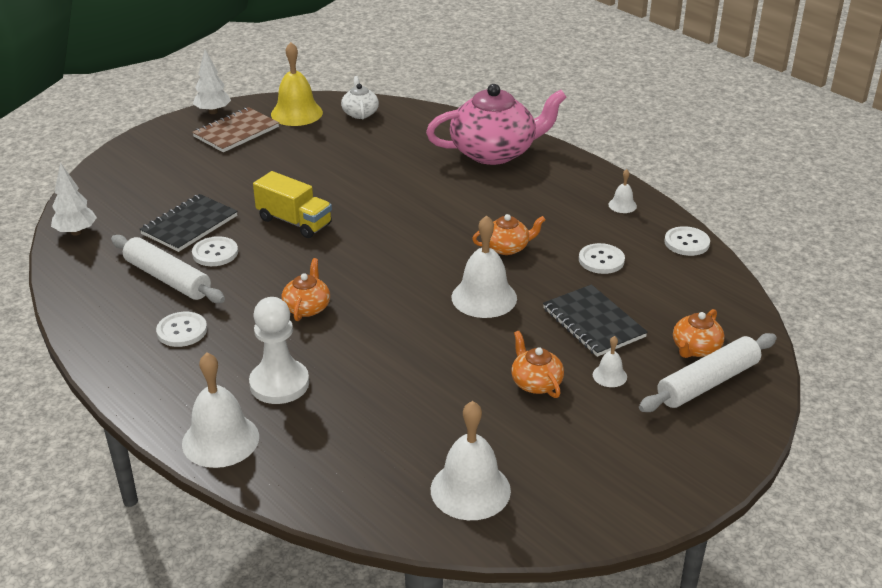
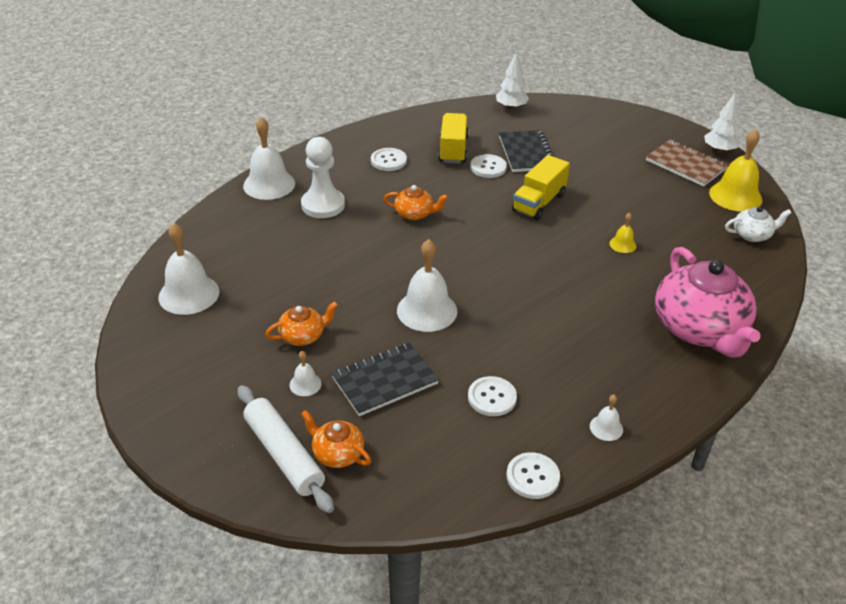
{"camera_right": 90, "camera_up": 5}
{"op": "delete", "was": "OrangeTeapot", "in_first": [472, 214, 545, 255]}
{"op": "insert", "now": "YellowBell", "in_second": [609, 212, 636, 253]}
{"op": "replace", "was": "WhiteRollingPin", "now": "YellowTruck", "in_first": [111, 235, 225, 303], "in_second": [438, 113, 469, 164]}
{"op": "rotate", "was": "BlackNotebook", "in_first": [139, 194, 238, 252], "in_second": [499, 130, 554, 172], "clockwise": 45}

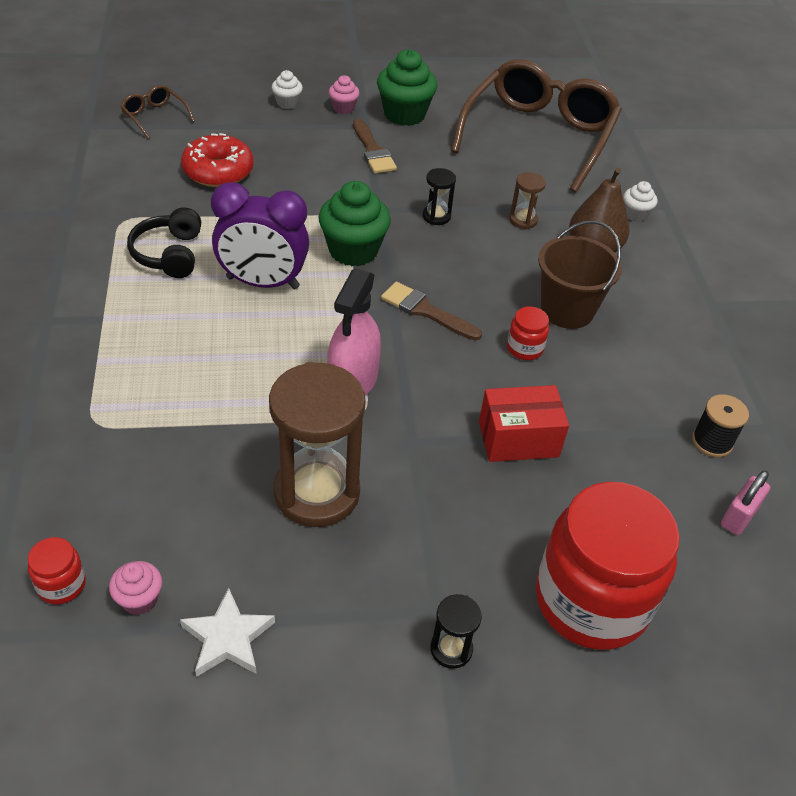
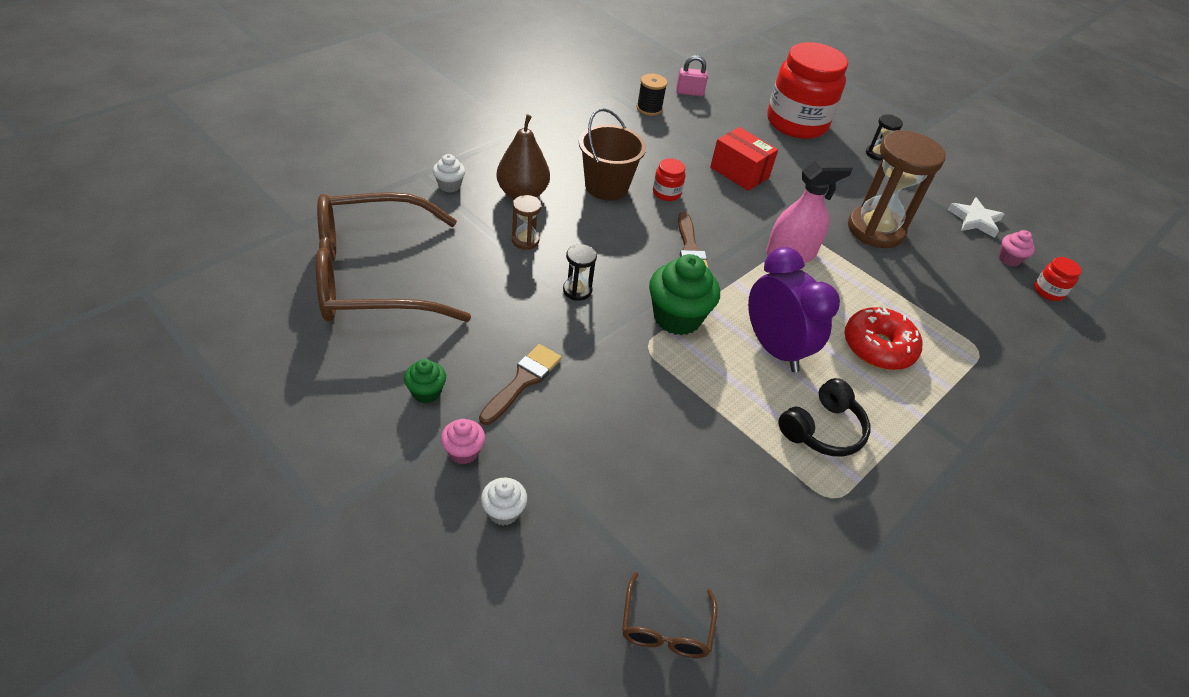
{"camera_right": -130, "camera_up": 0}
{"op": "move", "was": "RedDonut", "in_first": [181, 133, 254, 187], "in_second": [844, 307, 922, 370]}
{"op": "resize", "was": "GreenCupcake", "in_first": [377, 49, 437, 126], "in_second": [404, 359, 446, 404], "ratio": 0.52}

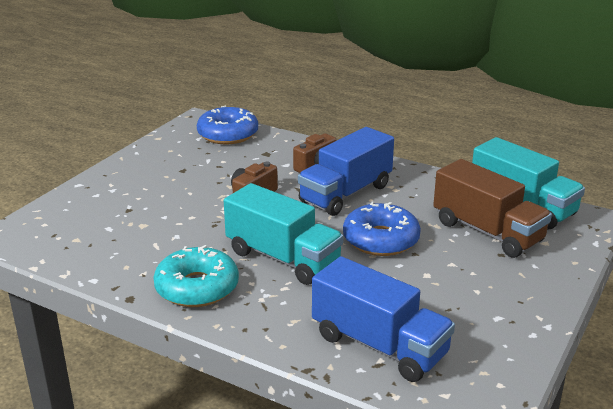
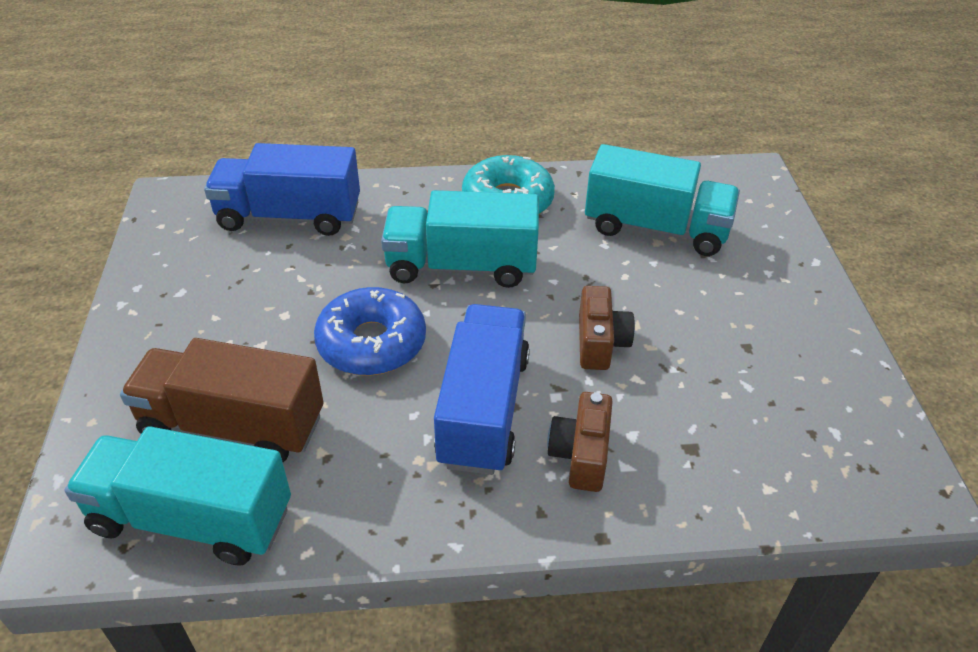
{"camera_right": 145, "camera_up": 15}
{"op": "delete", "was": "BlueDonut", "in_first": [197, 106, 258, 144]}
{"op": "insert", "now": "TurquoiseTruck", "in_second": [585, 144, 740, 256]}

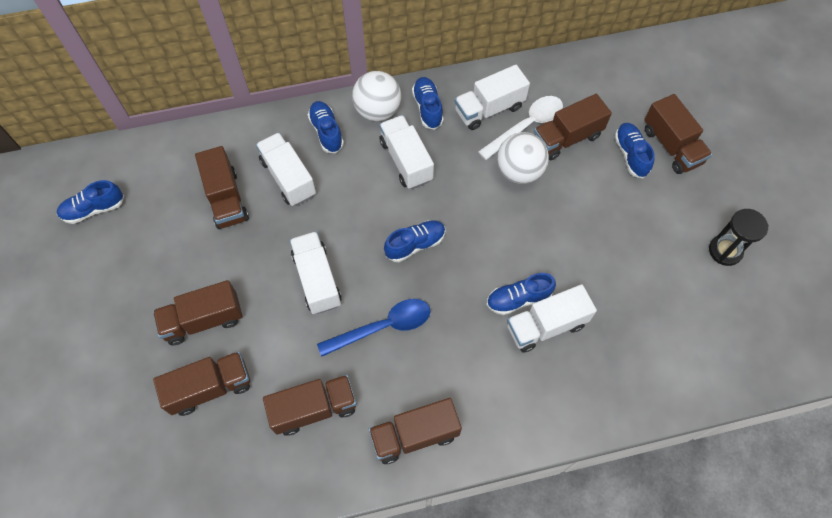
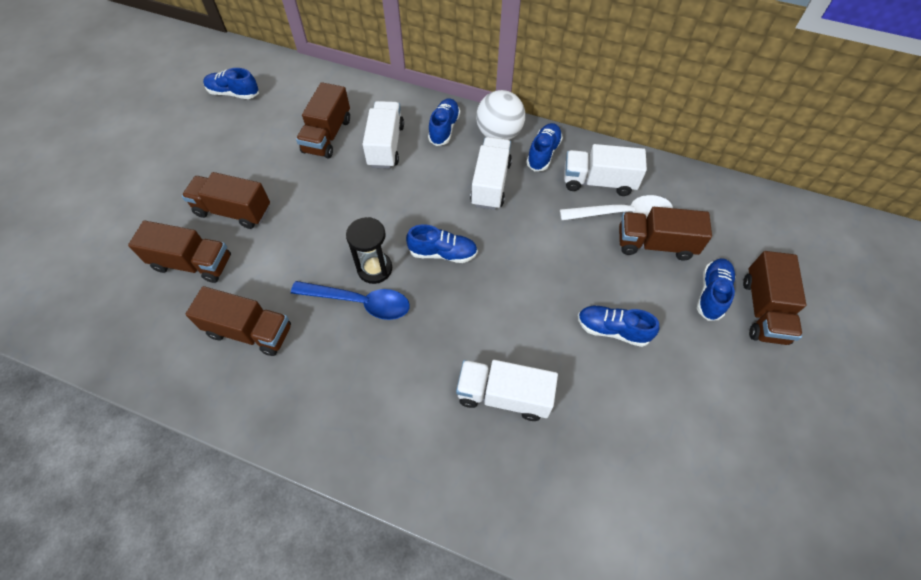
{"camera_right": 35, "camera_up": -5}
{"op": "delete", "was": "WhiteTruck", "in_first": [290, 231, 342, 314]}
{"op": "delete", "was": "BrownTruck", "in_first": [369, 398, 462, 464]}
{"op": "delete", "was": "WhiteBall", "in_first": [497, 132, 549, 184]}
{"op": "move", "was": "BlueShoe", "in_first": [487, 273, 556, 315], "in_second": [578, 306, 659, 347]}
{"op": "move", "was": "BlackHourglass", "in_first": [709, 209, 769, 266], "in_second": [346, 217, 392, 284]}

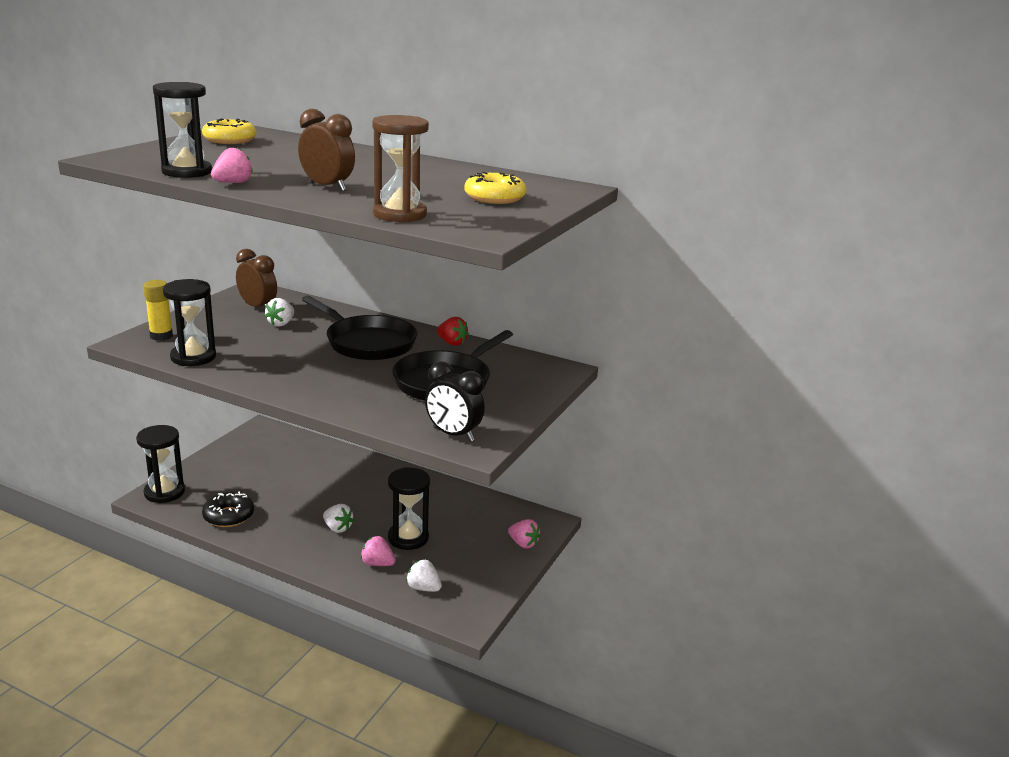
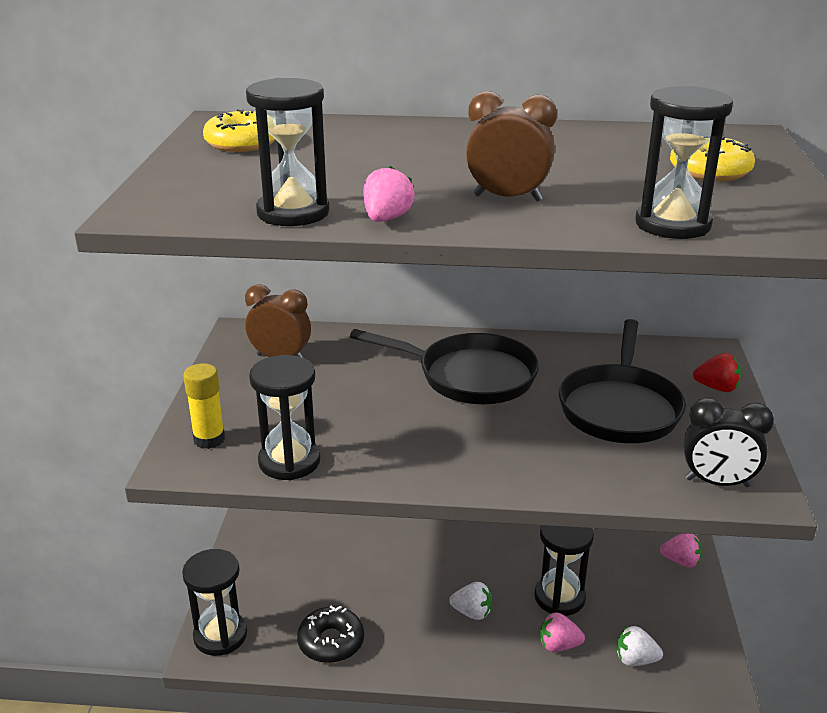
{"camera_right": -20, "camera_up": 5}
{"op": "delete", "was": "WhiteStrawberry", "in_first": [265, 298, 294, 326]}
{"op": "move", "was": "RedStrawberry", "in_first": [437, 317, 469, 346], "in_second": [693, 353, 742, 392]}
{"op": "recolor", "was": "BrownHourglass", "now": "BlackHourglass", "in_first": [372, 115, 429, 222], "in_second": [635, 86, 733, 239]}

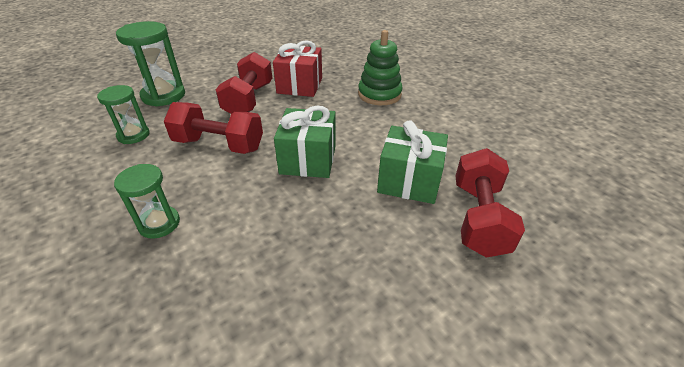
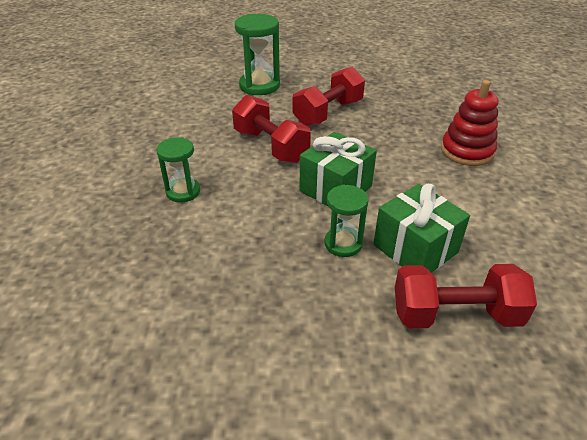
{"camera_right": 35, "camera_up": 0}
{"op": "delete", "was": "RedGift", "in_first": [273, 40, 322, 97]}
{"op": "move", "was": "GreenHourglass", "in_first": [97, 85, 150, 144], "in_second": [324, 185, 369, 257]}
{"op": "recolor", "was": "GreenStackingToy", "now": "RedStackingToy", "in_first": [358, 30, 403, 105], "in_second": [441, 80, 498, 166]}
{"op": "rotate", "was": "RedDumbbell", "in_first": [456, 148, 525, 258], "in_second": [395, 264, 537, 328], "clockwise": 45}

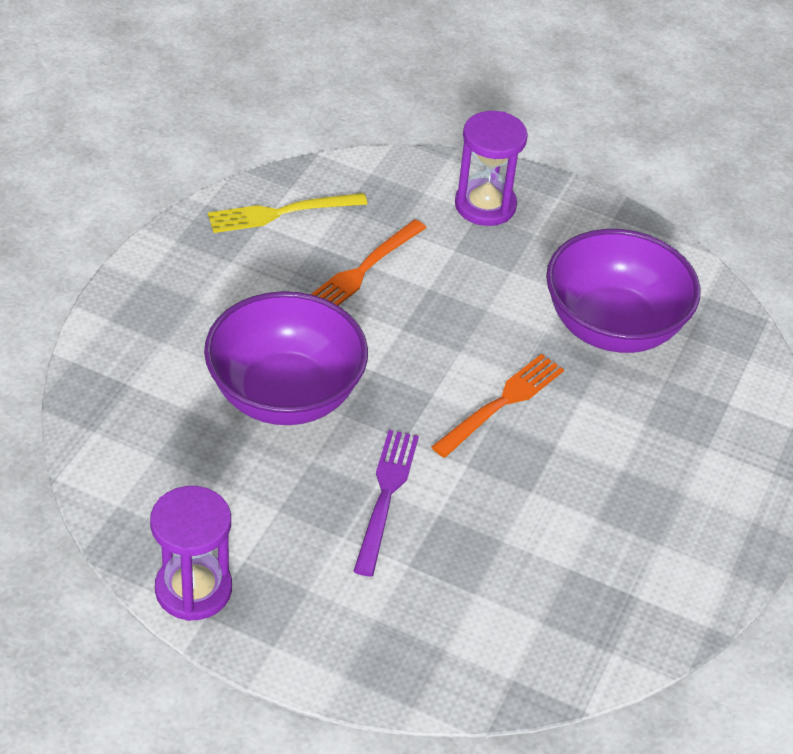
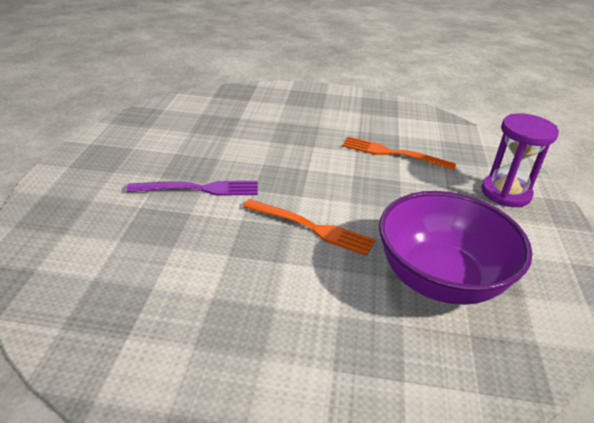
{"camera_right": 75, "camera_up": -10}
{"op": "delete", "was": "PurpleHourglass", "in_first": [150, 486, 232, 621]}
{"op": "delete", "was": "PurpleBowl", "in_first": [204, 291, 368, 425]}
{"op": "delete", "was": "YellowFork", "in_first": [208, 193, 367, 233]}

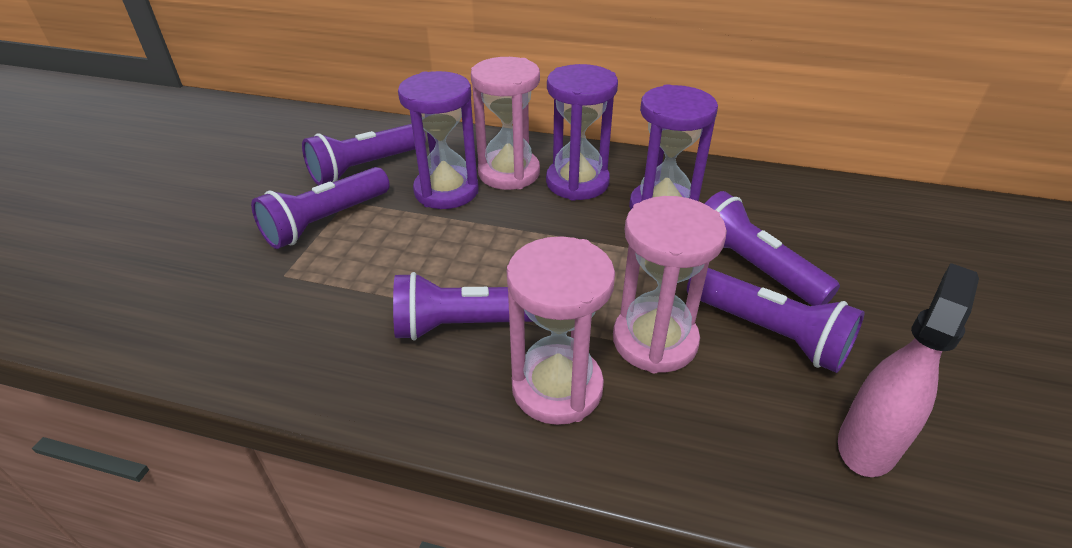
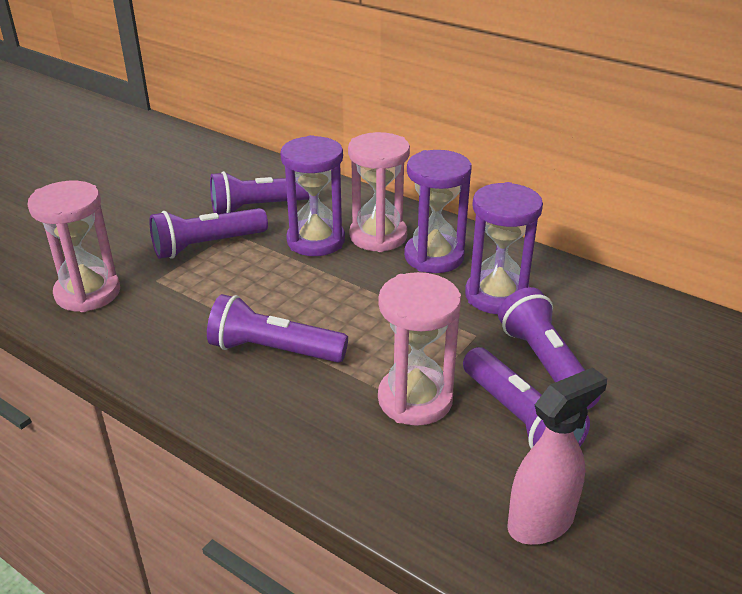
{"camera_right": 20, "camera_up": -5}
{"op": "move", "was": "PinkHourglass", "in_first": [507, 236, 615, 425], "in_second": [28, 181, 120, 312]}

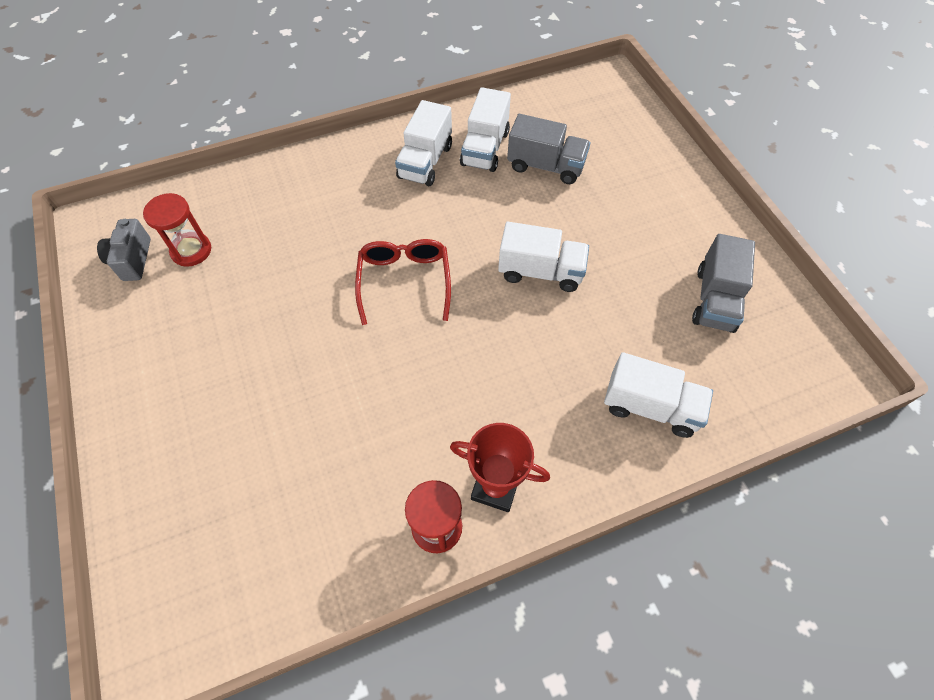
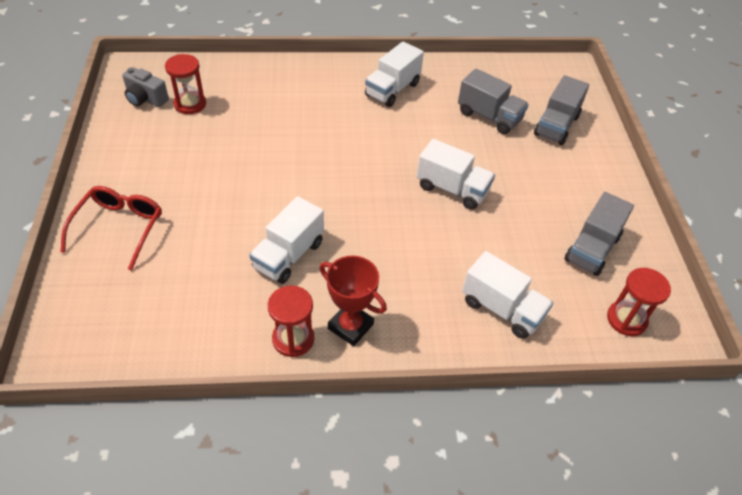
{"camera_right": 15, "camera_up": -10}
{"op": "insert", "now": "GreyTruck", "in_second": [534, 75, 589, 145]}
{"op": "insert", "now": "RedHourglass", "in_second": [607, 268, 671, 336]}
{"op": "move", "was": "RedGlasses", "in_first": [355, 239, 451, 325], "in_second": [60, 186, 162, 270]}
{"op": "move", "was": "WhiteTruck", "in_first": [460, 87, 511, 172], "in_second": [249, 196, 324, 284]}
{"op": "rotate", "was": "GreyCamera", "in_first": [97, 219, 151, 281], "in_second": [122, 67, 169, 107], "clockwise": -75}

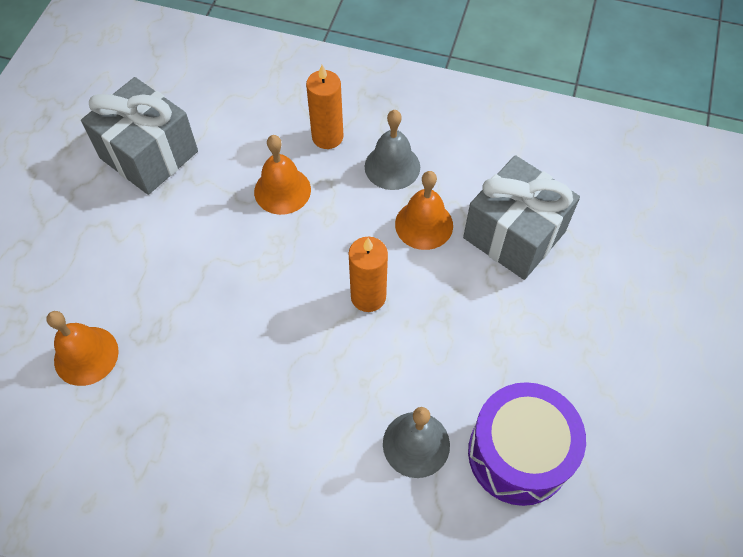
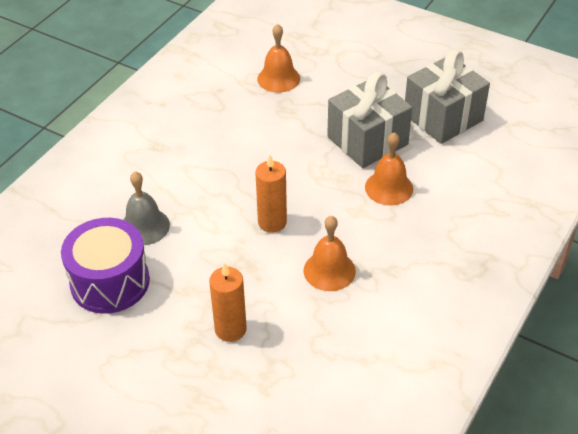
{"camera_right": 105, "camera_up": -15}
{"op": "delete", "was": "GreyBell", "in_first": [365, 110, 420, 190]}
{"op": "move", "was": "OrangeCandle", "in_first": [306, 65, 343, 149], "in_second": [209, 263, 247, 342]}
{"op": "move", "was": "GreyGift", "in_first": [463, 155, 580, 280], "in_second": [327, 72, 412, 168]}

